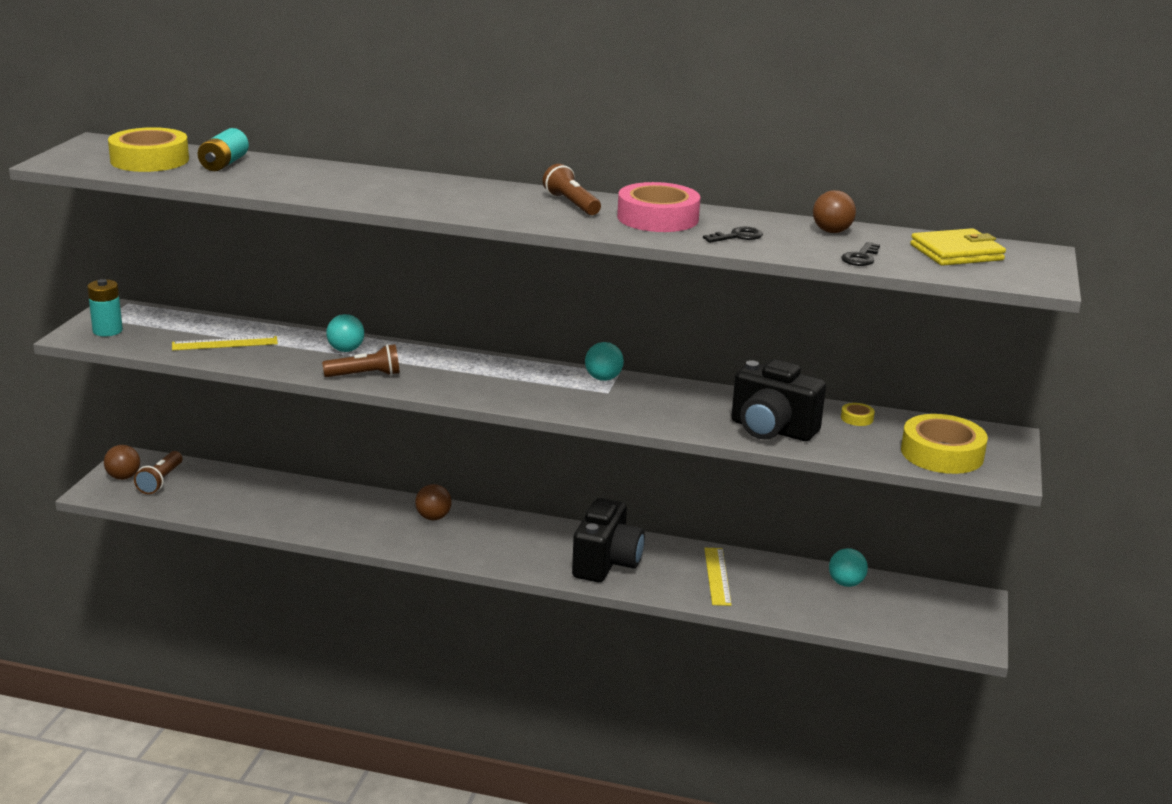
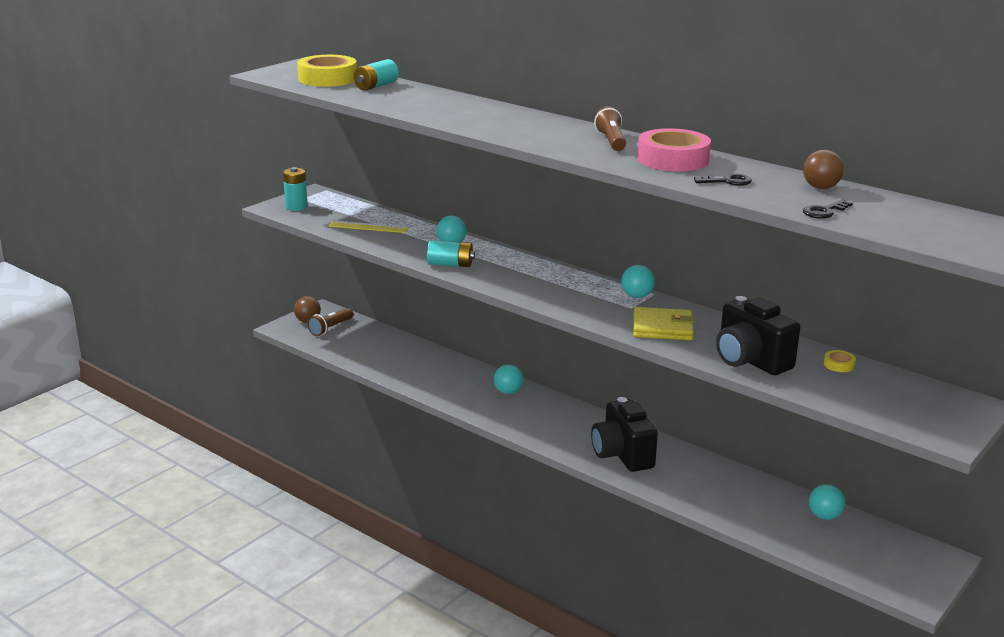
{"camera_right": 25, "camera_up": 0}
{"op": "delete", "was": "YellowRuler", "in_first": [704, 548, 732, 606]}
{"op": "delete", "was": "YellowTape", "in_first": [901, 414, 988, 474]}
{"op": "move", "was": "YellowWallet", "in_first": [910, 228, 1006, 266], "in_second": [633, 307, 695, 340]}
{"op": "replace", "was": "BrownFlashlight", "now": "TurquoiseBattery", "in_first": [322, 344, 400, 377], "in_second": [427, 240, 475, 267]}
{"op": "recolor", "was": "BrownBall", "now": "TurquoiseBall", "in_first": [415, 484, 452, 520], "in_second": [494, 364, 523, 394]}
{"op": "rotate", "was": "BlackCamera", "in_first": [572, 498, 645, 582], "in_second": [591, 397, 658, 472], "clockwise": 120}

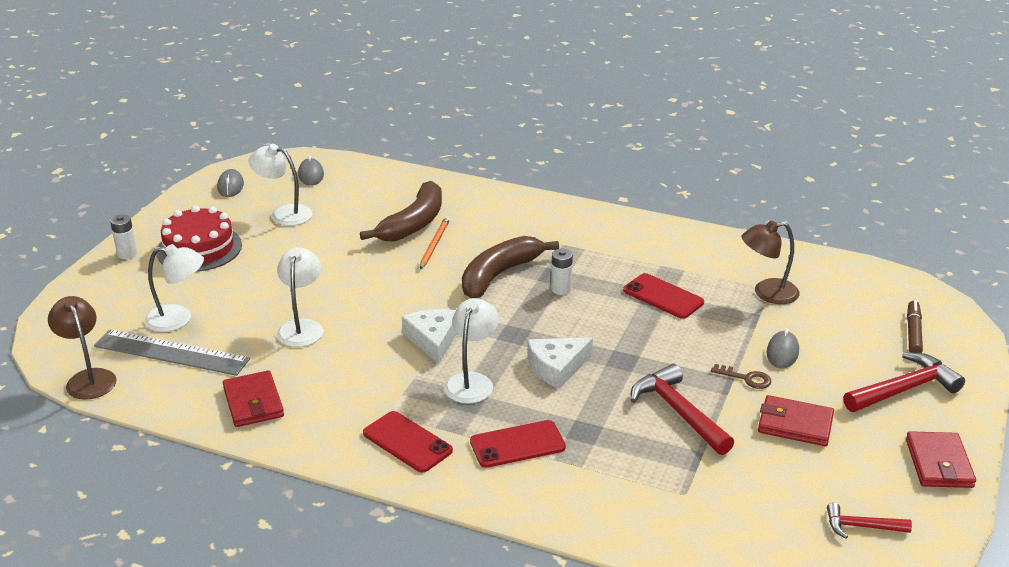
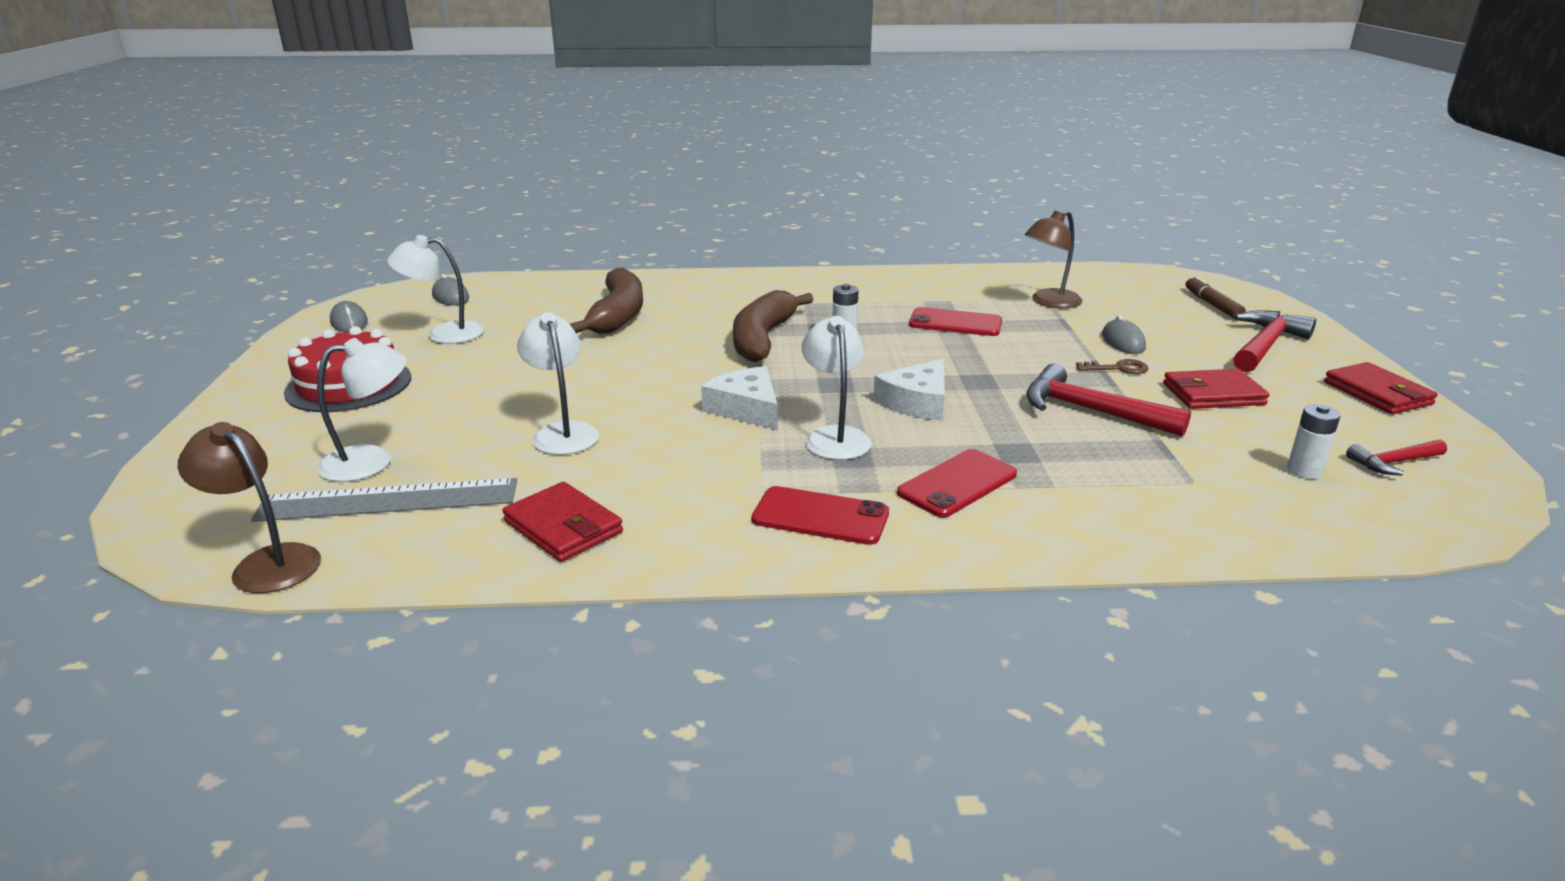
{"camera_right": -25, "camera_up": -5}
{"op": "delete", "was": "OrangePencil", "in_first": [420, 217, 450, 269]}
{"op": "move", "was": "WhiteBattery", "in_first": [110, 215, 137, 259], "in_second": [1287, 404, 1341, 479]}

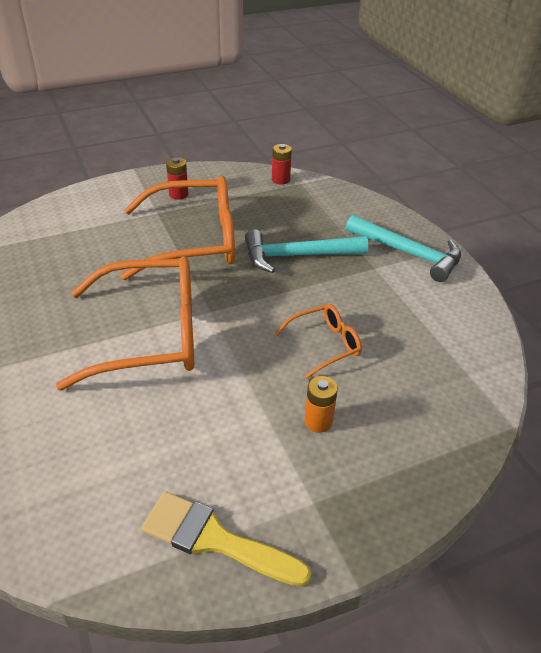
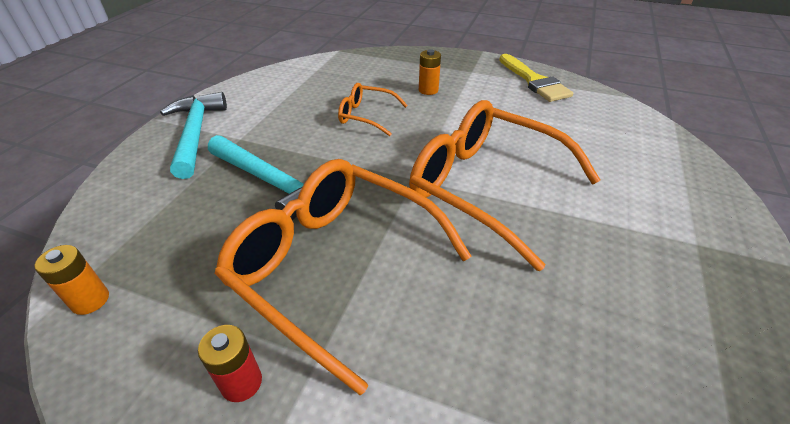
{"camera_right": -135, "camera_up": 0}
{"op": "recolor", "was": "RedBattery", "now": "OrangeBattery", "in_first": [272, 144, 292, 185], "in_second": [34, 245, 109, 315]}

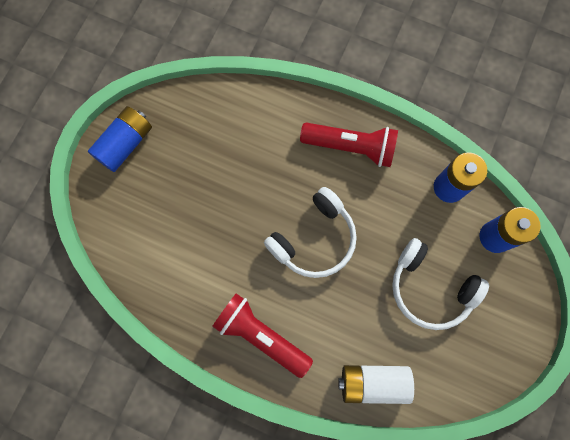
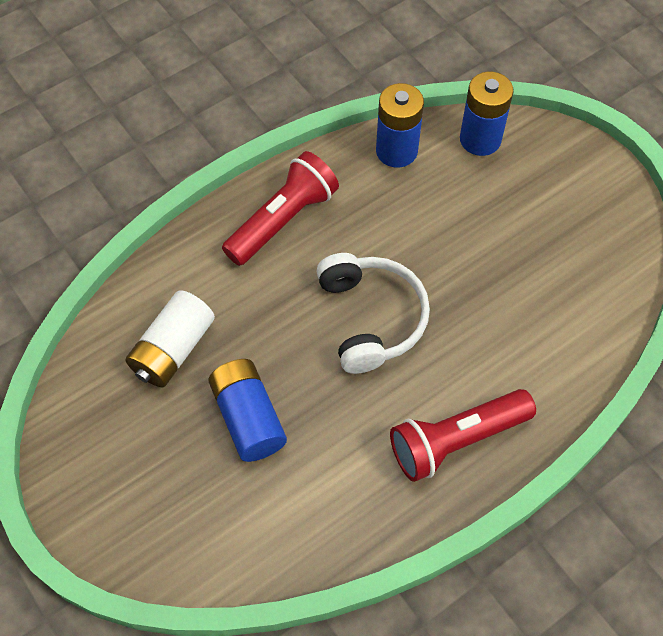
{"camera_right": -60, "camera_up": -15}
{"op": "delete", "was": "WhiteHeadphones", "in_first": [392, 238, 489, 330]}
{"op": "move", "was": "BlueBattery", "in_first": [88, 106, 152, 172], "in_second": [208, 359, 287, 462]}
{"op": "move", "was": "WhiteBattery", "in_first": [338, 365, 414, 404], "in_second": [125, 290, 215, 387]}

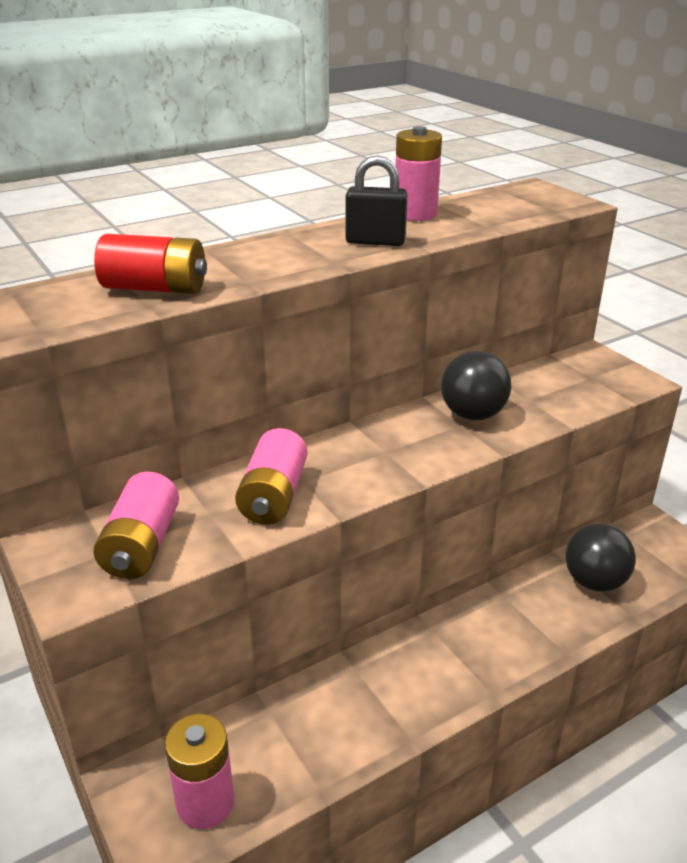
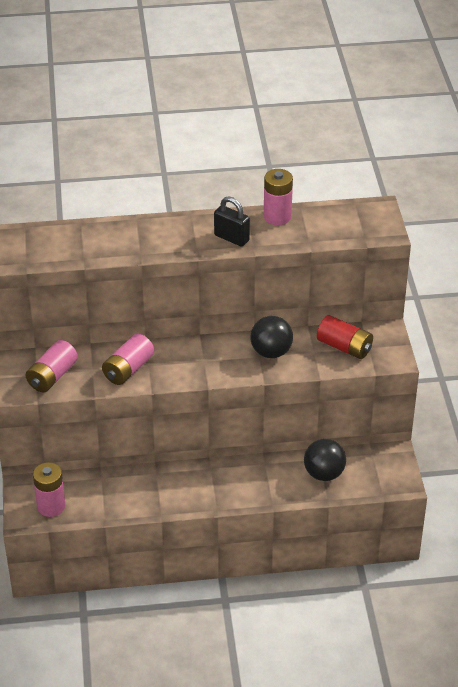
{"camera_right": 25, "camera_up": 10}
{"op": "move", "was": "RedBattery", "in_first": [94, 234, 207, 294], "in_second": [317, 315, 373, 359]}

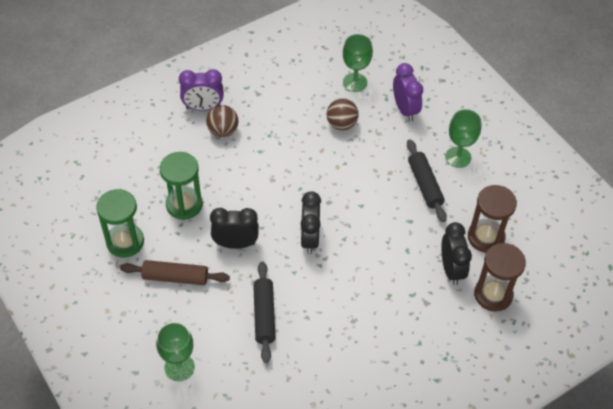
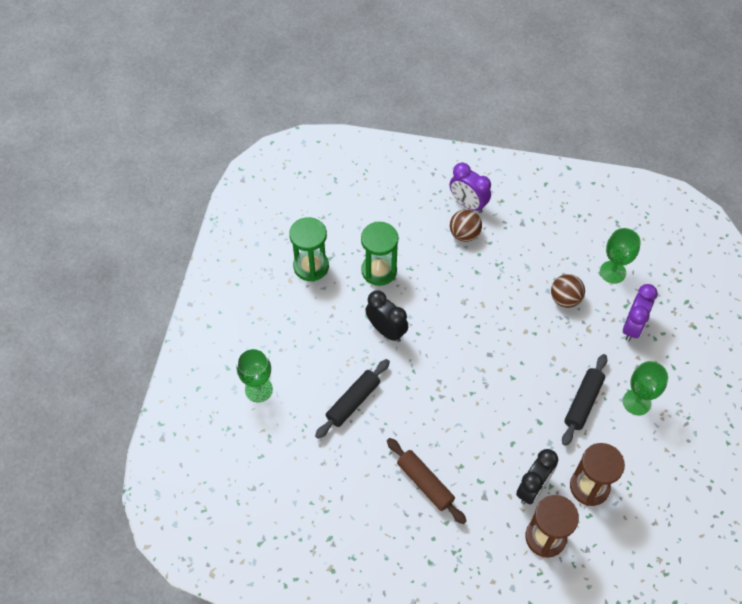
{"camera_right": 45, "camera_up": 5}
{"op": "delete", "was": "BlackClock", "in_first": [301, 191, 321, 254]}
{"op": "move", "was": "BrownRollingPin", "in_first": [120, 260, 230, 285], "in_second": [387, 438, 466, 524]}

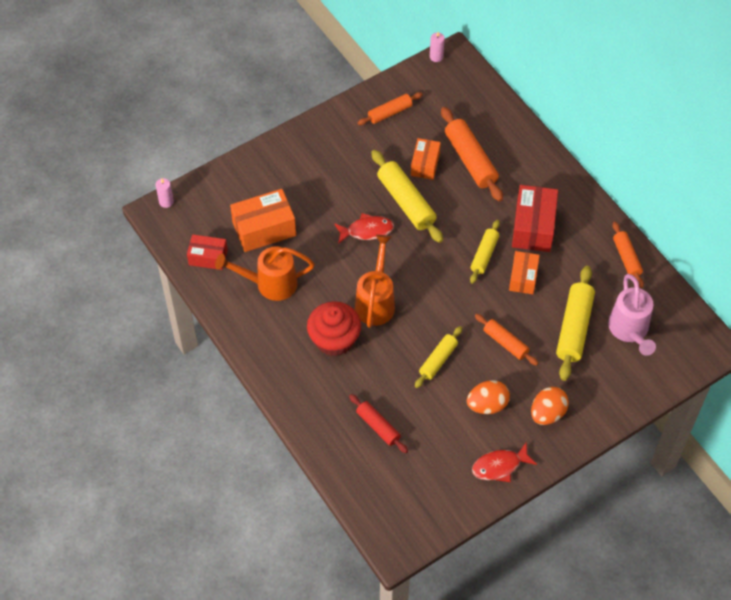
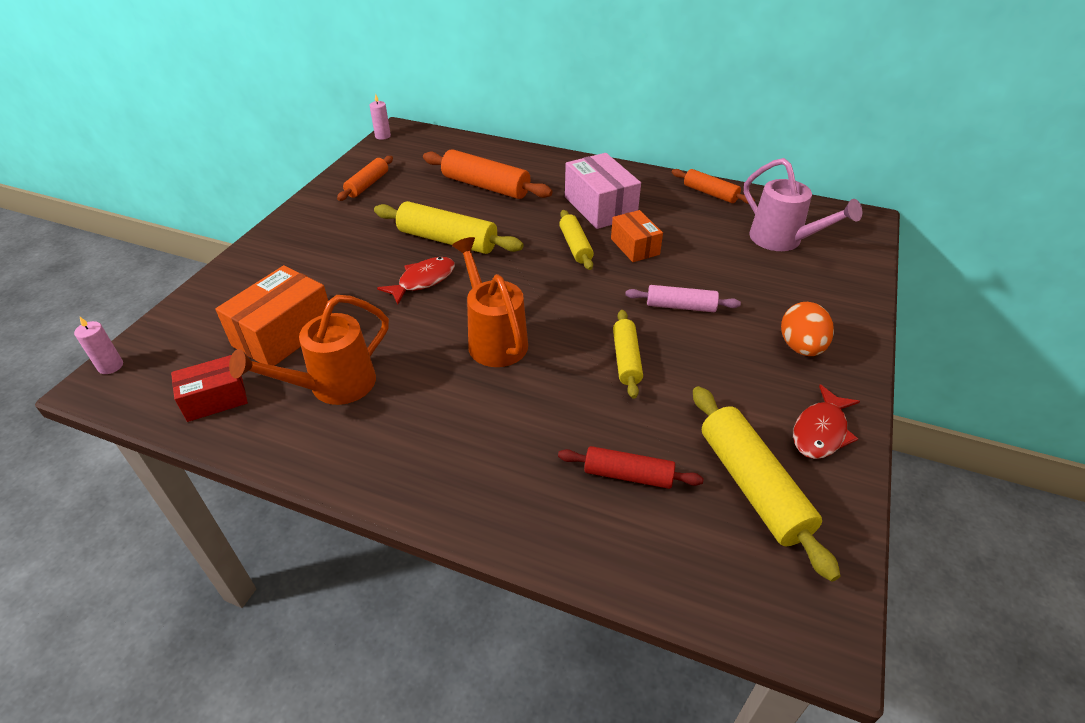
{"camera_right": -35, "camera_up": -15}
{"op": "delete", "was": "RedCupcake", "in_first": [307, 301, 361, 356]}
{"op": "delete", "was": "OrangeBox", "in_first": [411, 138, 441, 180]}
{"op": "delete", "was": "OrangeEgg", "in_first": [467, 380, 510, 414]}
{"op": "move", "was": "YellowRollingPin", "in_first": [556, 266, 595, 381], "in_second": [693, 386, 840, 582]}
{"op": "recolor", "was": "OrangeRollingPin", "now": "PinkRollingPin", "in_first": [475, 314, 539, 366], "in_second": [625, 285, 741, 312]}
{"op": "recolor", "was": "RedBox", "now": "PinkBox", "in_first": [512, 185, 558, 252], "in_second": [565, 153, 641, 229]}

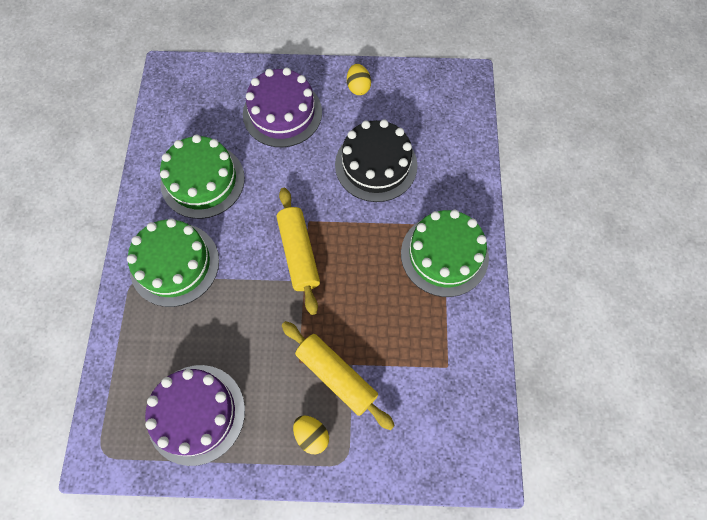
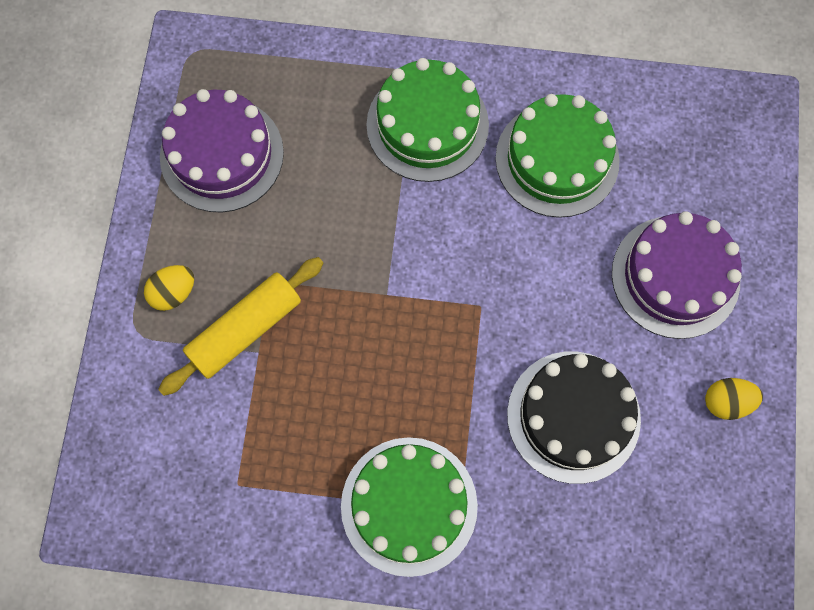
{"camera_right": 95, "camera_up": 5}
{"op": "delete", "was": "YellowRollingPin", "in_first": [277, 188, 320, 315]}

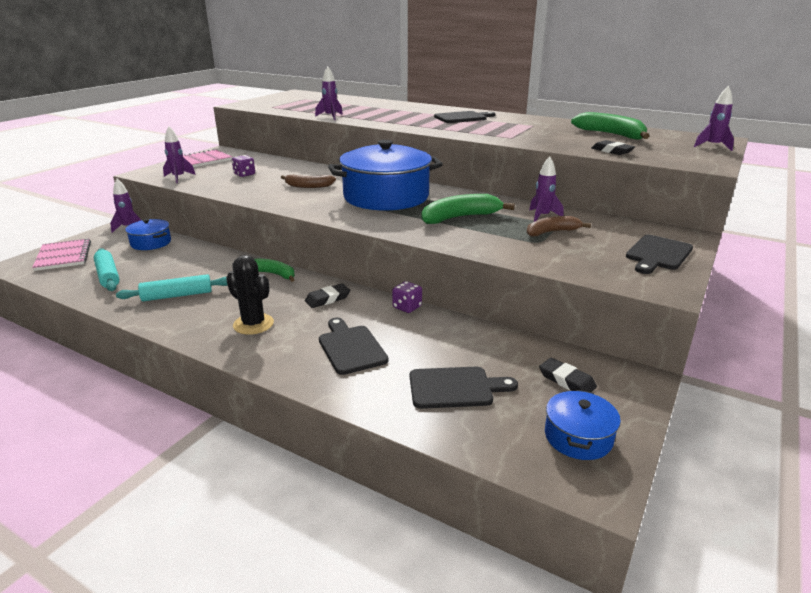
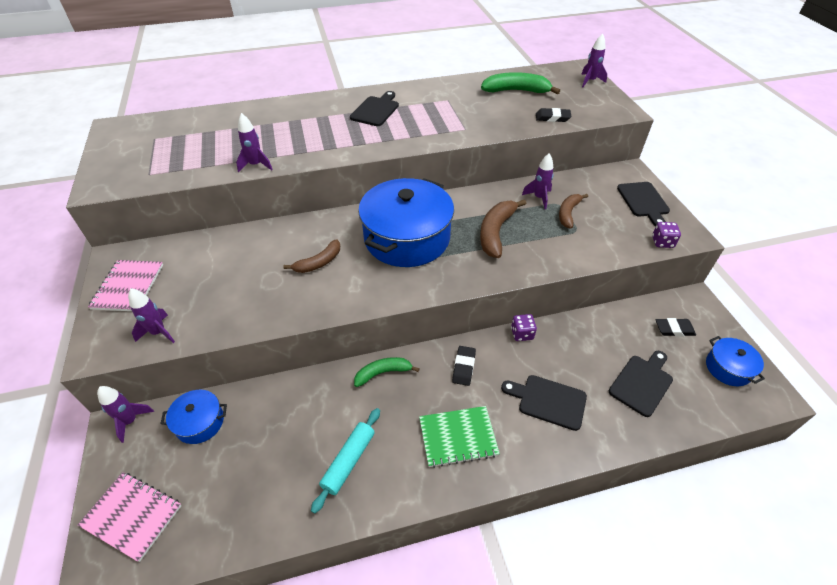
{"camera_right": -45, "camera_up": 20}
{"op": "delete", "was": "TurquoiseRollingPin", "in_first": [94, 248, 119, 291]}
{"op": "move", "was": "PurpleDice", "in_first": [232, 155, 255, 177], "in_second": [652, 222, 681, 248]}
{"op": "replace", "was": "BlackCactus", "now": "GreenNotebook", "in_first": [226, 255, 274, 335], "in_second": [419, 406, 500, 468]}
{"op": "recolor", "was": "GreenBanana", "now": "BrownBanana", "in_first": [421, 194, 515, 224], "in_second": [480, 199, 526, 258]}

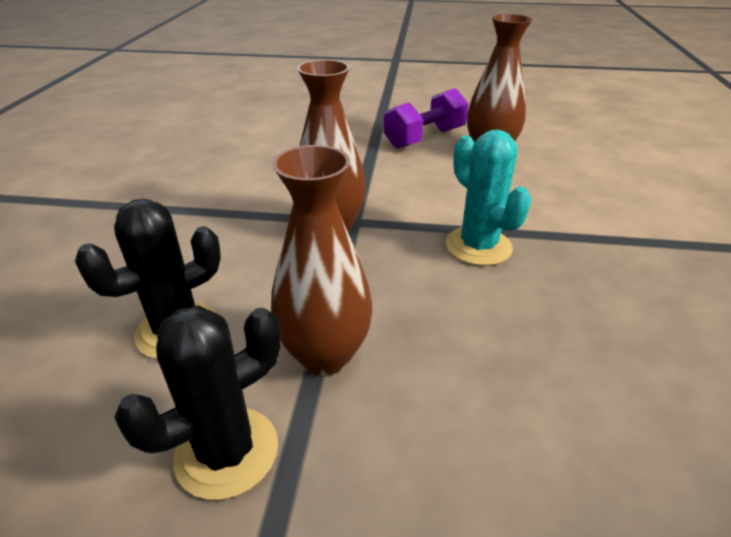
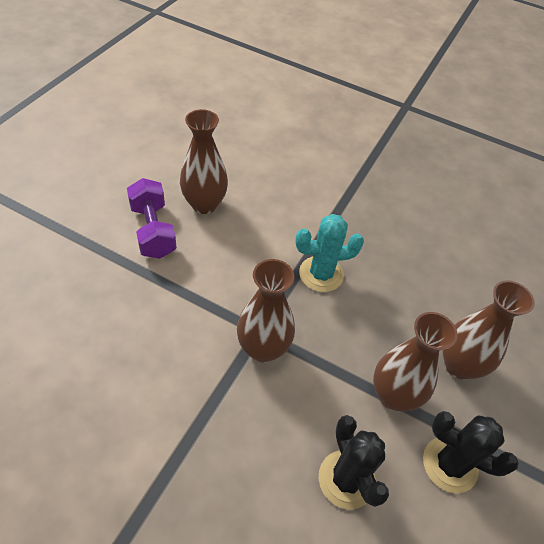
{"camera_right": -75, "camera_up": 15}
{"op": "insert", "now": "BrownVase", "in_second": [443, 280, 535, 379]}
{"op": "rotate", "was": "BlackCactus", "in_first": [114, 306, 281, 500], "in_second": [423, 411, 519, 493], "clockwise": -45}

